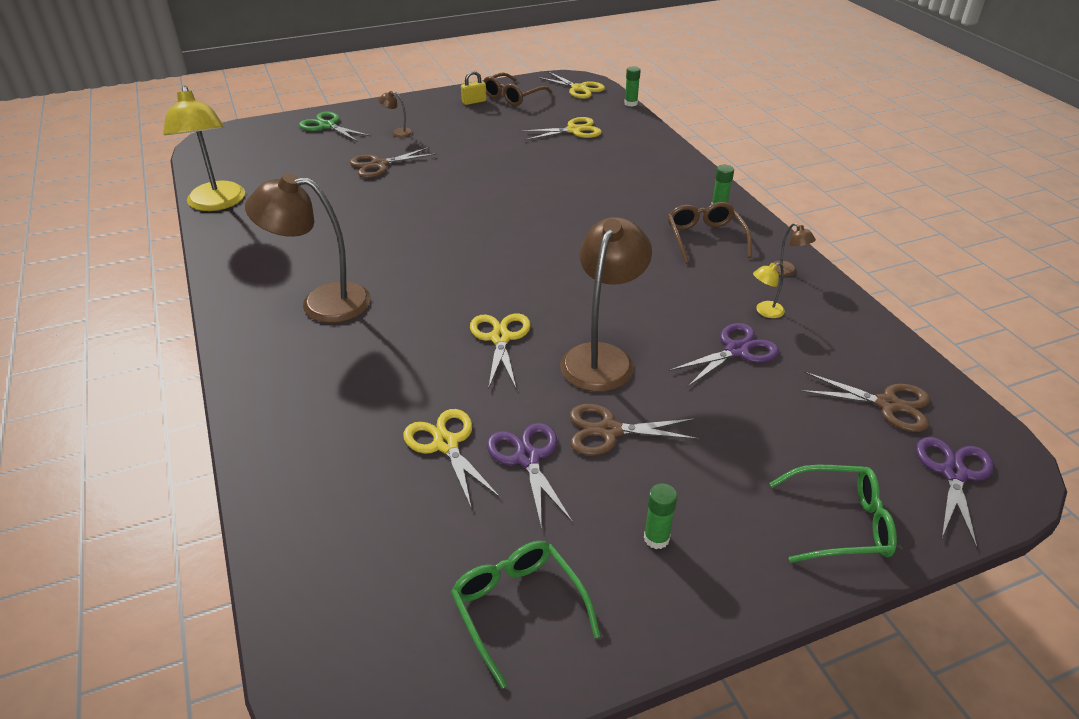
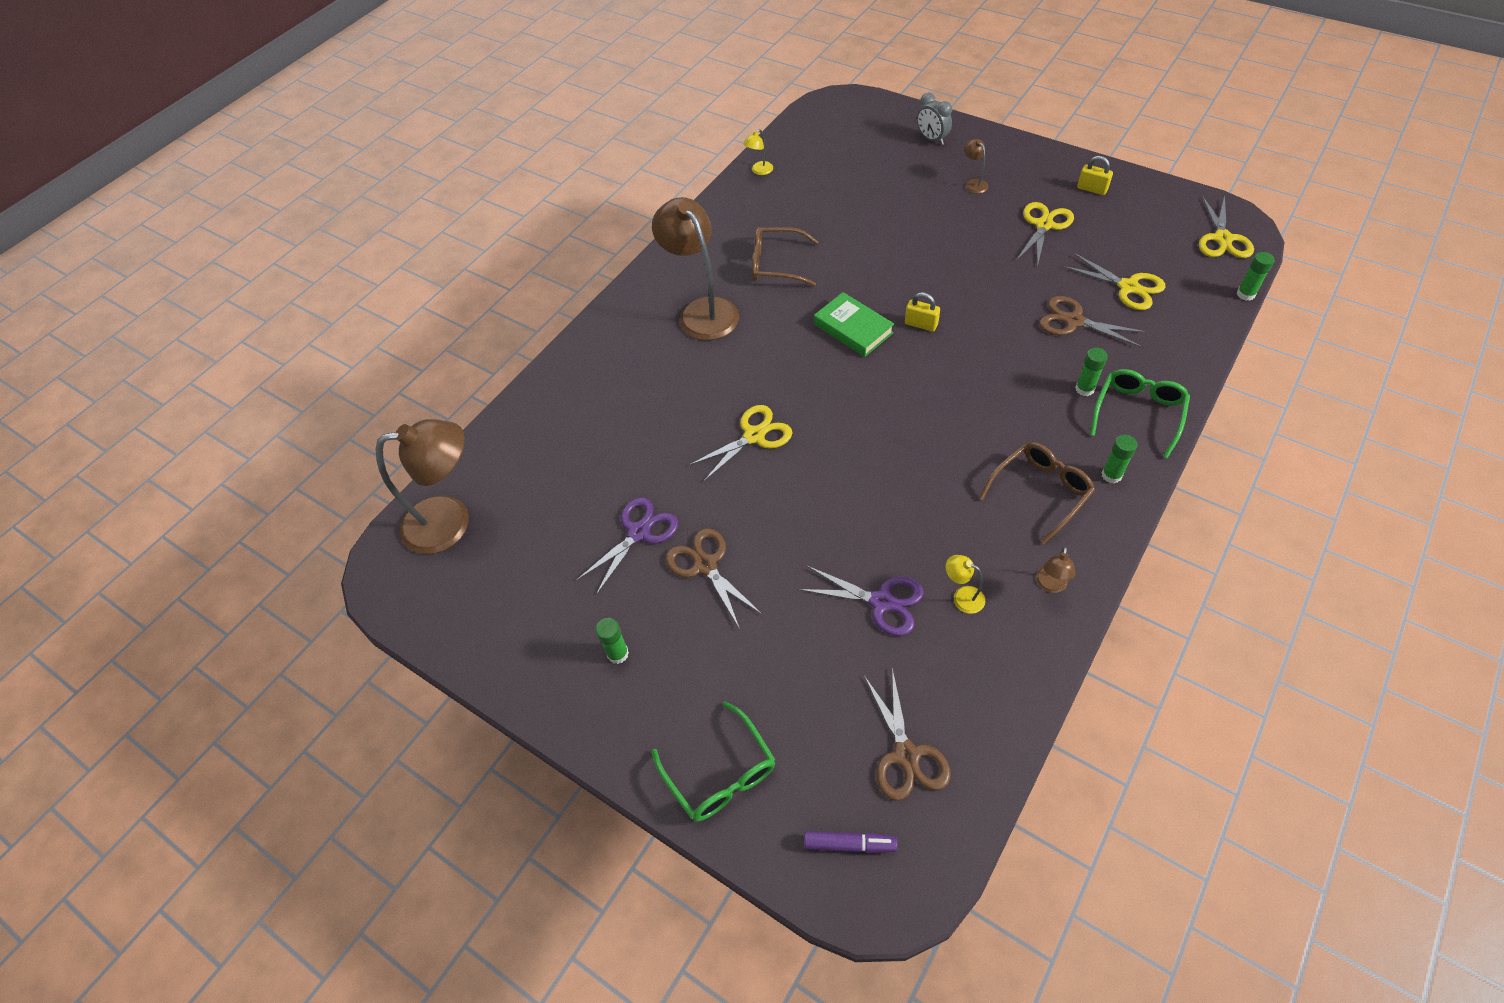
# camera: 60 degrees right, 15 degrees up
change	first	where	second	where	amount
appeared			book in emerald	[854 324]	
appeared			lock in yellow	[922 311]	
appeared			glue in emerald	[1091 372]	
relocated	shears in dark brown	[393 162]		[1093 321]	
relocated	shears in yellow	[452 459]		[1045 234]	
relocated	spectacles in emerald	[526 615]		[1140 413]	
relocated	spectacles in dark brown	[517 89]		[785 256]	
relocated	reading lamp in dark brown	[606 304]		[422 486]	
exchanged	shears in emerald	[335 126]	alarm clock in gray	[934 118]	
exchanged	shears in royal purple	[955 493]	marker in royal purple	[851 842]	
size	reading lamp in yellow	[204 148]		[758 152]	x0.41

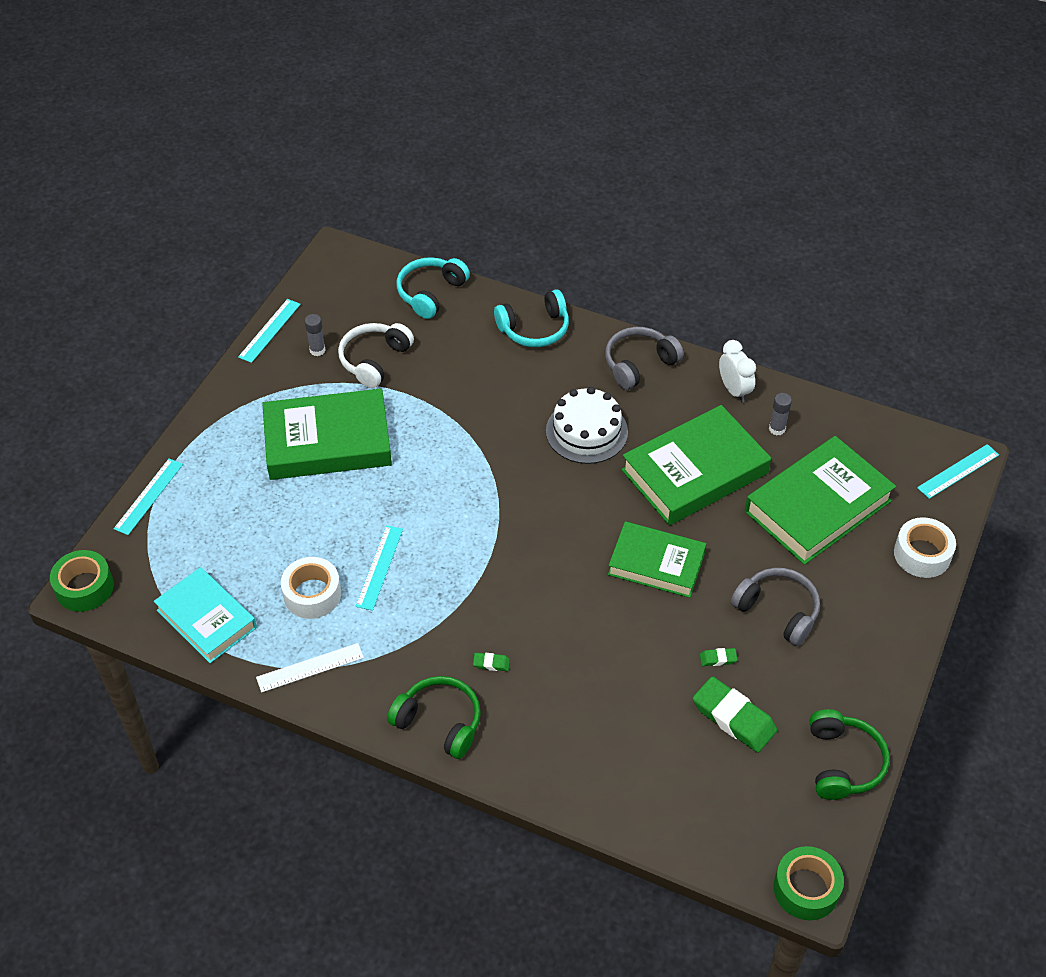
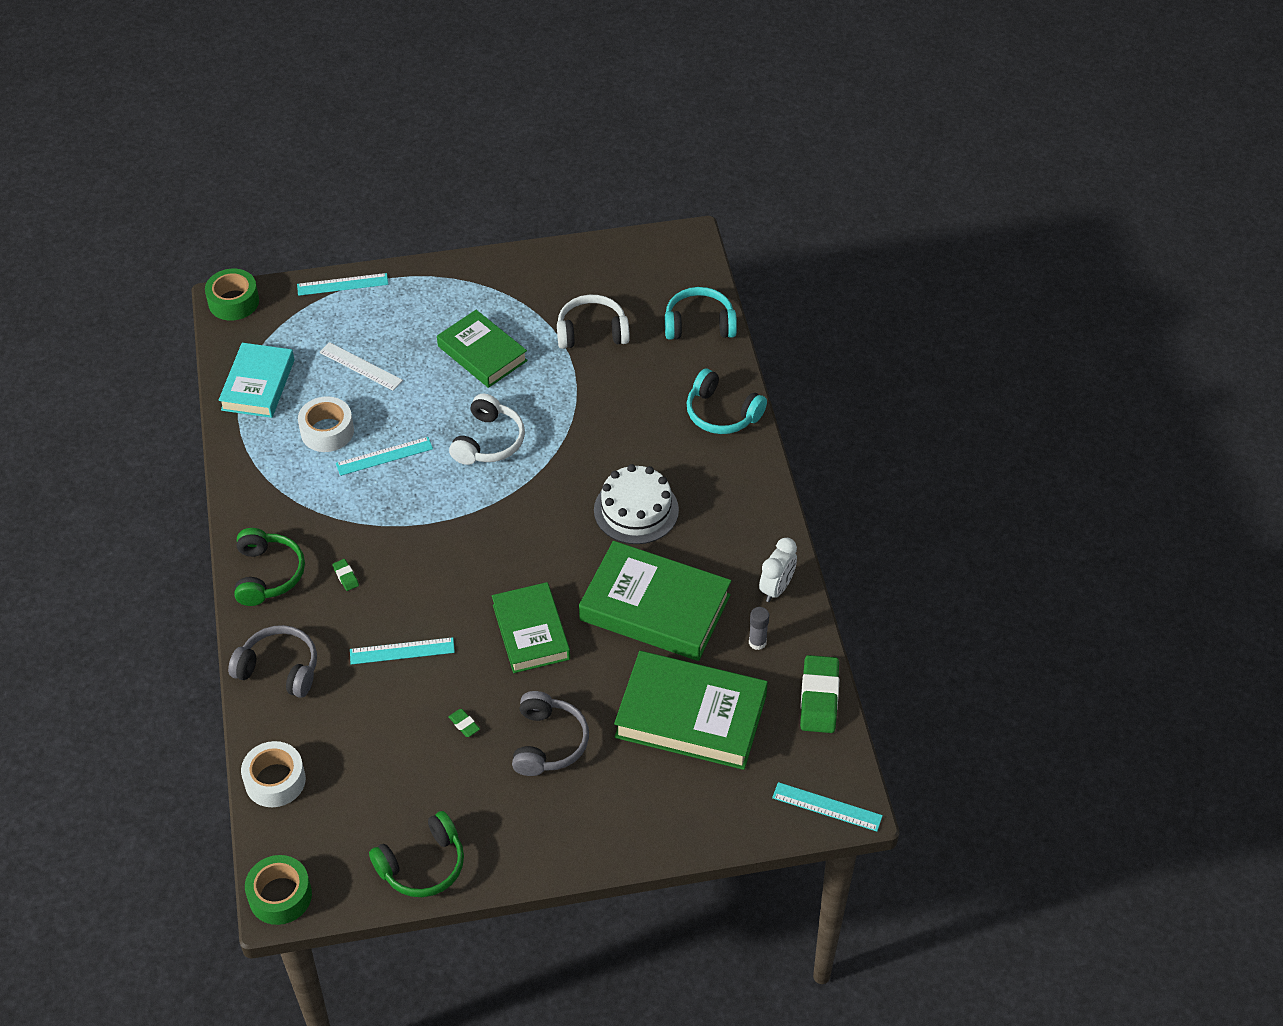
# camera: 55 degrees right, 0 degrees up
change	first	where	second	where	amount
missing	glue in gray	[315 335]			
appeared			headset in pure white	[487 429]	
relocated	straightedge in turquoise	[269 331]		[402 651]	
relocated	straightedge in pure white	[310 668]		[361 366]	
relocated	headset in gray	[644 358]		[272 661]	
relocated	gum eraser in emerald	[735 714]		[819 694]	
relocated	sticky tape in pure white	[925 547]		[273 774]	
size	book in emerald	[327 434]		[482 349]	x0.66

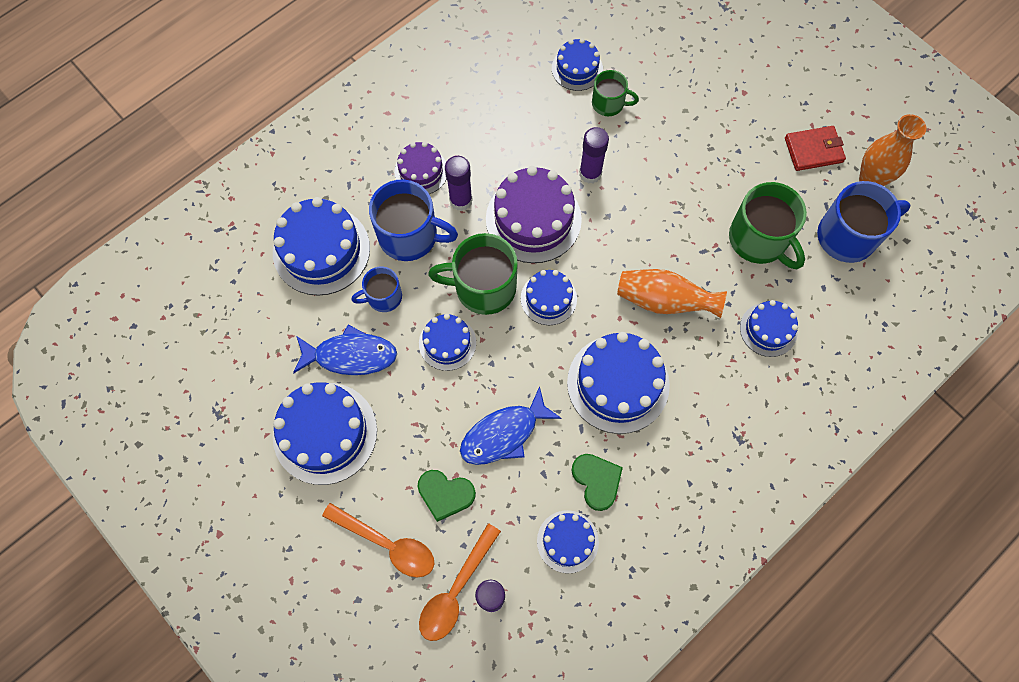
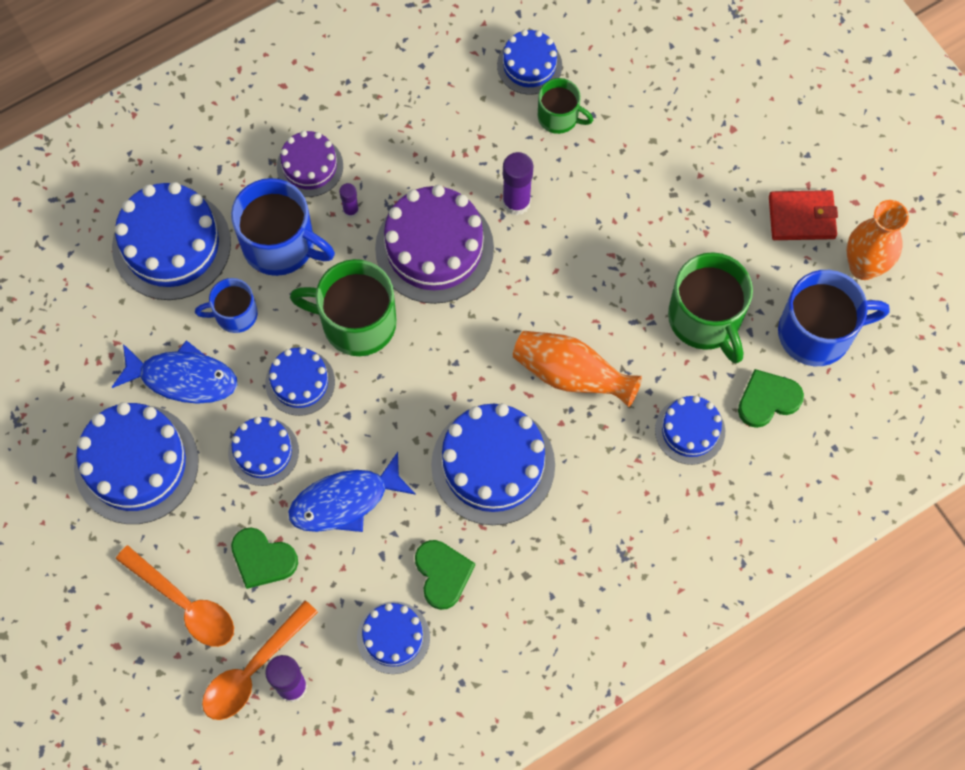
# camera: 10 degrees right, 0 degrees up
change	first	where	second	where	amount
appeared			heart shape in emerald	[771 398]	
relocated	cake in cobalt	[549 297]		[263 451]	
size	glue in royal purple	[459 183]		[349 200]	x0.56

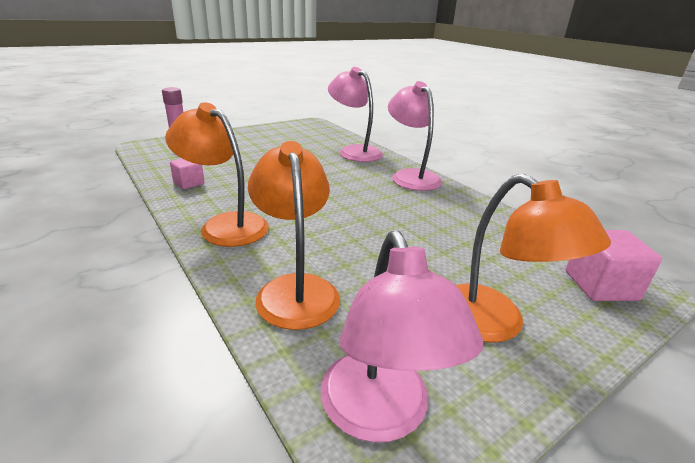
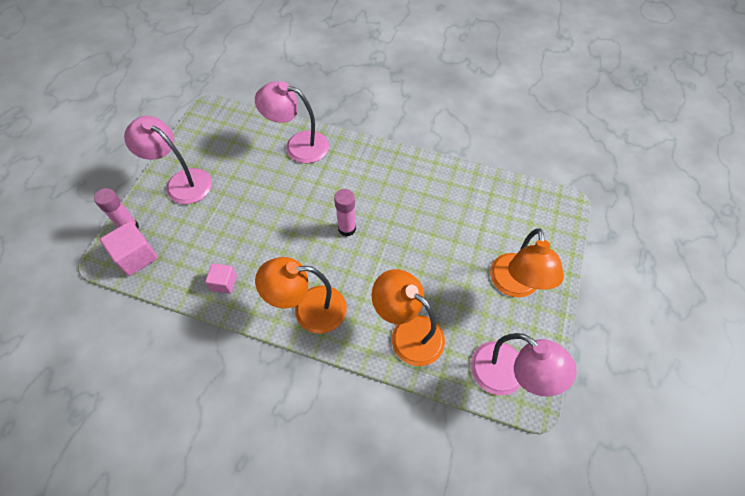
# camera: 35 degrees left, 30 degrees up
change	first	where	second	where	amount
appeared			glue in rose-pink	[345 212]	
relocated	reading lamp in rose-pink	[415 136]		[168 160]	
relocated	solid cube in rose-pink	[614 265]		[129 248]	
spun	reading lamp in orange-coloured	[533 258]		[527 263]	75 degrees clockwise

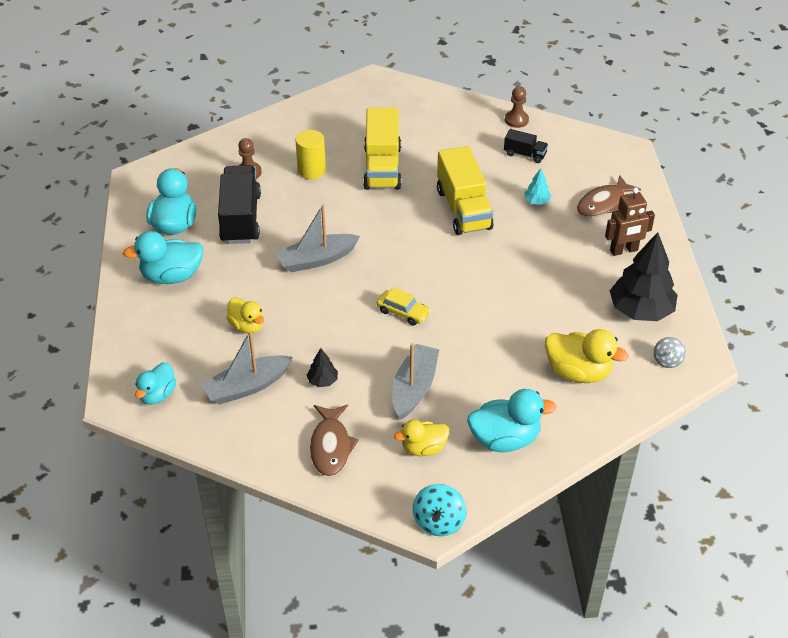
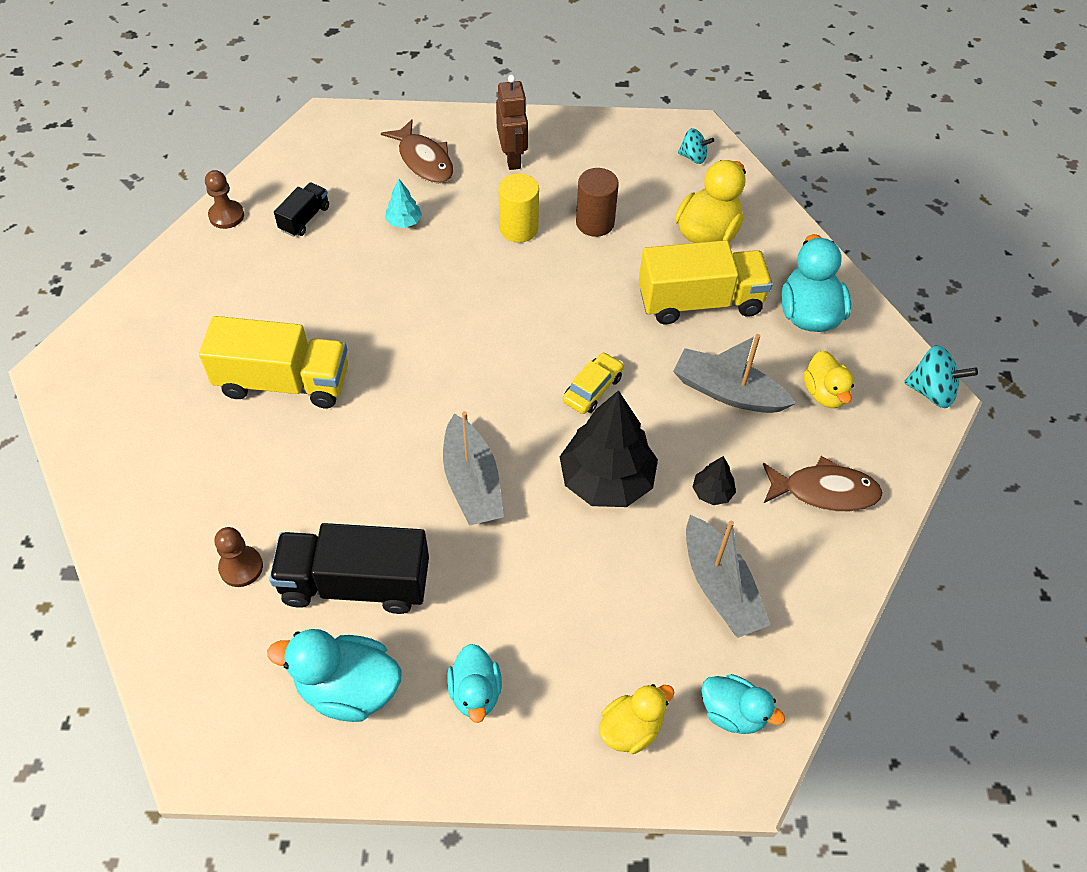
# camera: 85 degrees left, 10 degrees up
change	first	where	second	where	amount
appeared			solid cylinder in dark brown	[597 202]	
relocated	rubber duck in yellow	[245 315]		[636 719]	
relocated	solid cylinder in yellow	[311 154]		[518 208]	
relocated	lorry in yellow	[465 190]		[706 282]	
relocated	toy tree in jet-black	[644 276]		[609 448]	
colour	spinning top in gray	[670 352]	spinning top in turquoise	[696 146]	
size	rubber duck in turquoise	[163 257]		[474 683]	x0.65

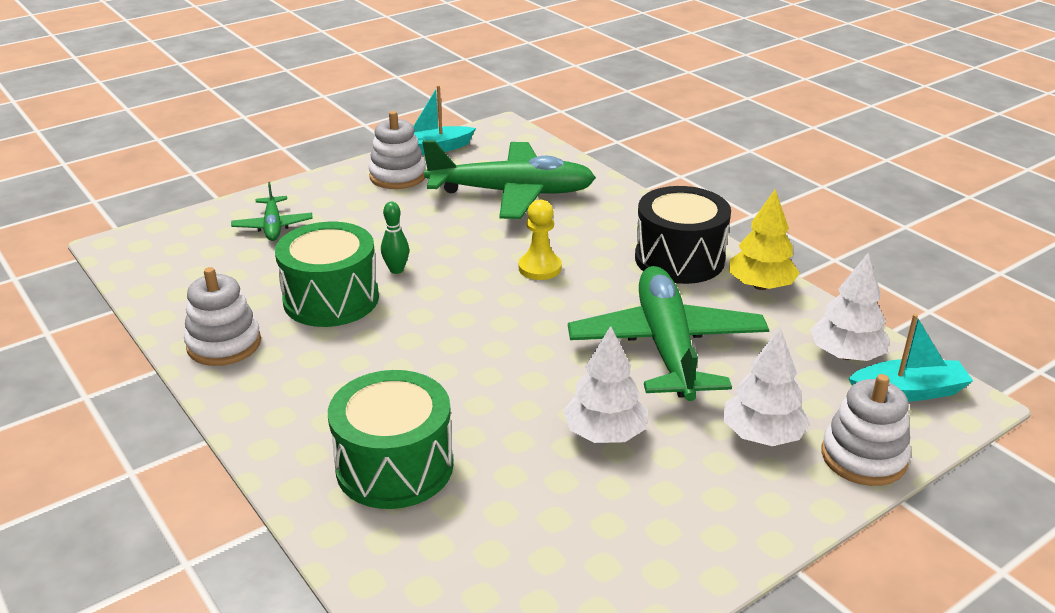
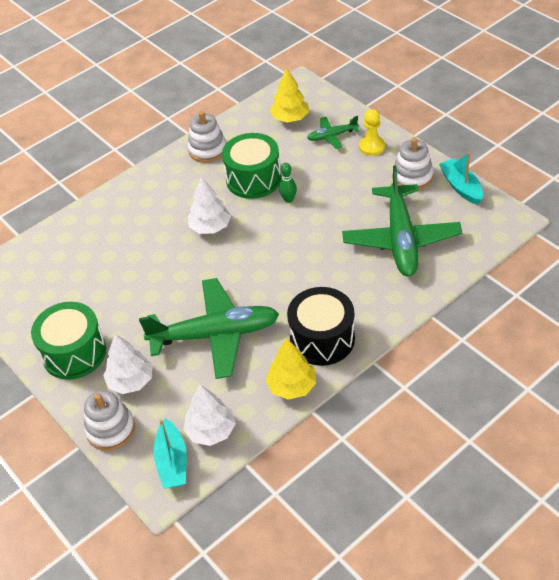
# camera: 90 degrees right, 15 degrees up
change	first	where	second	where	amount
appeared			toy tree in yellow	[289 95]	
relocated	snare drum in emerald	[390 439]		[68 341]	
relocated	pawn in yellow	[540 240]		[372 132]	
relocated	toy tree in pure white	[605 384]		[209 205]	

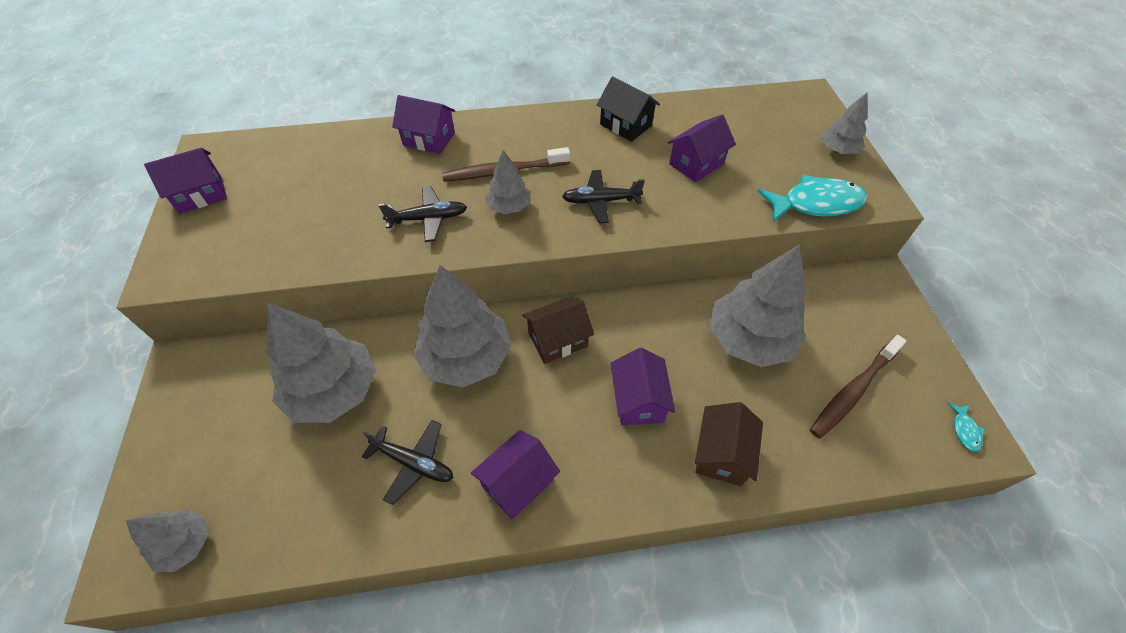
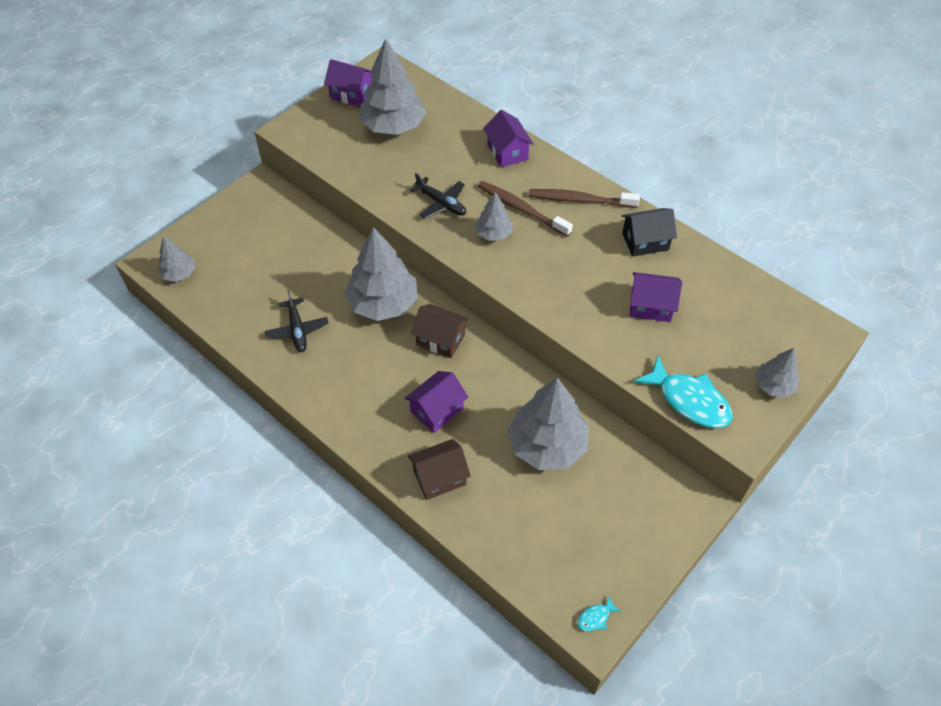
# camera: 50 degrees right, 0 degrees up
change	first	where	second	where	amount
missing	cottage in royal purple	[515 475]			
missing	aeroplane in jet-black	[603 196]			
relocated	toy tree in gray	[321 363]		[392 86]	
relocated	tooth brush in dark brown	[858 386]		[584 198]	
spun	cottage in jet-black	[628 109]		[649 232]	75 degrees clockwise

